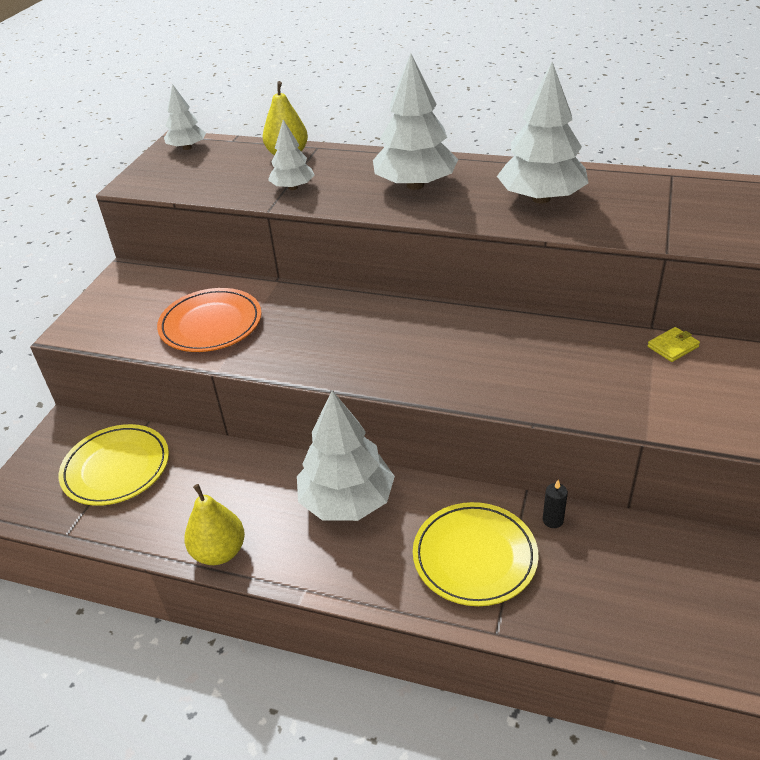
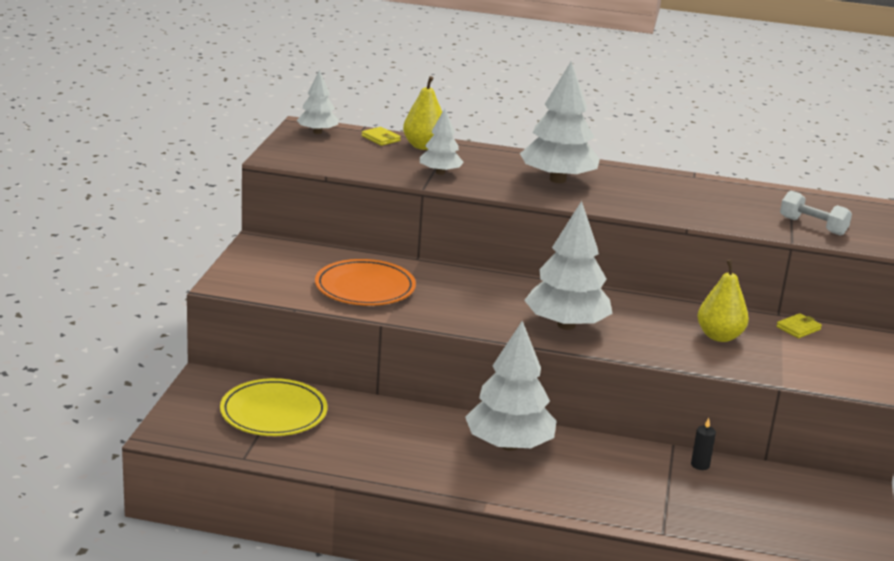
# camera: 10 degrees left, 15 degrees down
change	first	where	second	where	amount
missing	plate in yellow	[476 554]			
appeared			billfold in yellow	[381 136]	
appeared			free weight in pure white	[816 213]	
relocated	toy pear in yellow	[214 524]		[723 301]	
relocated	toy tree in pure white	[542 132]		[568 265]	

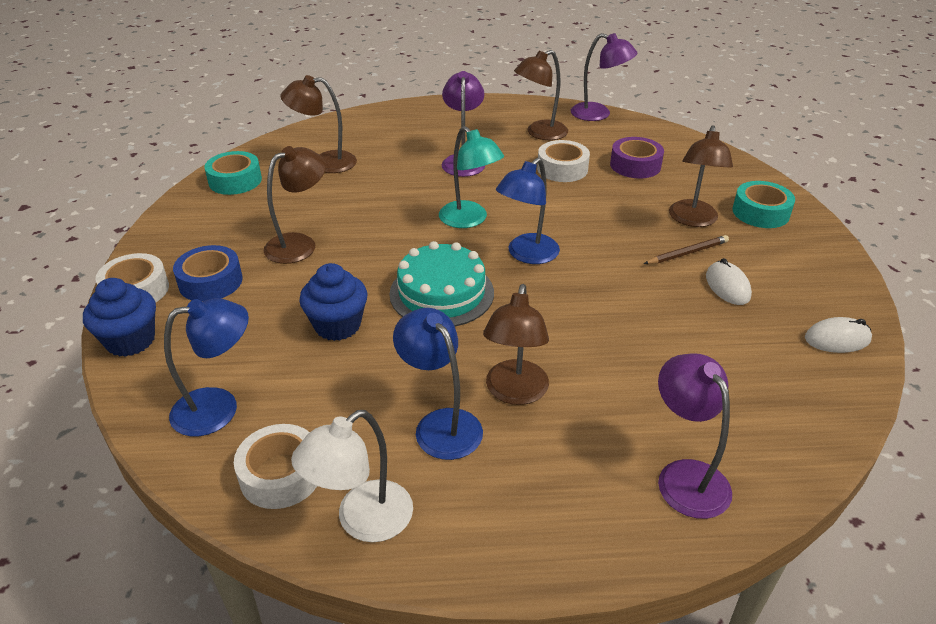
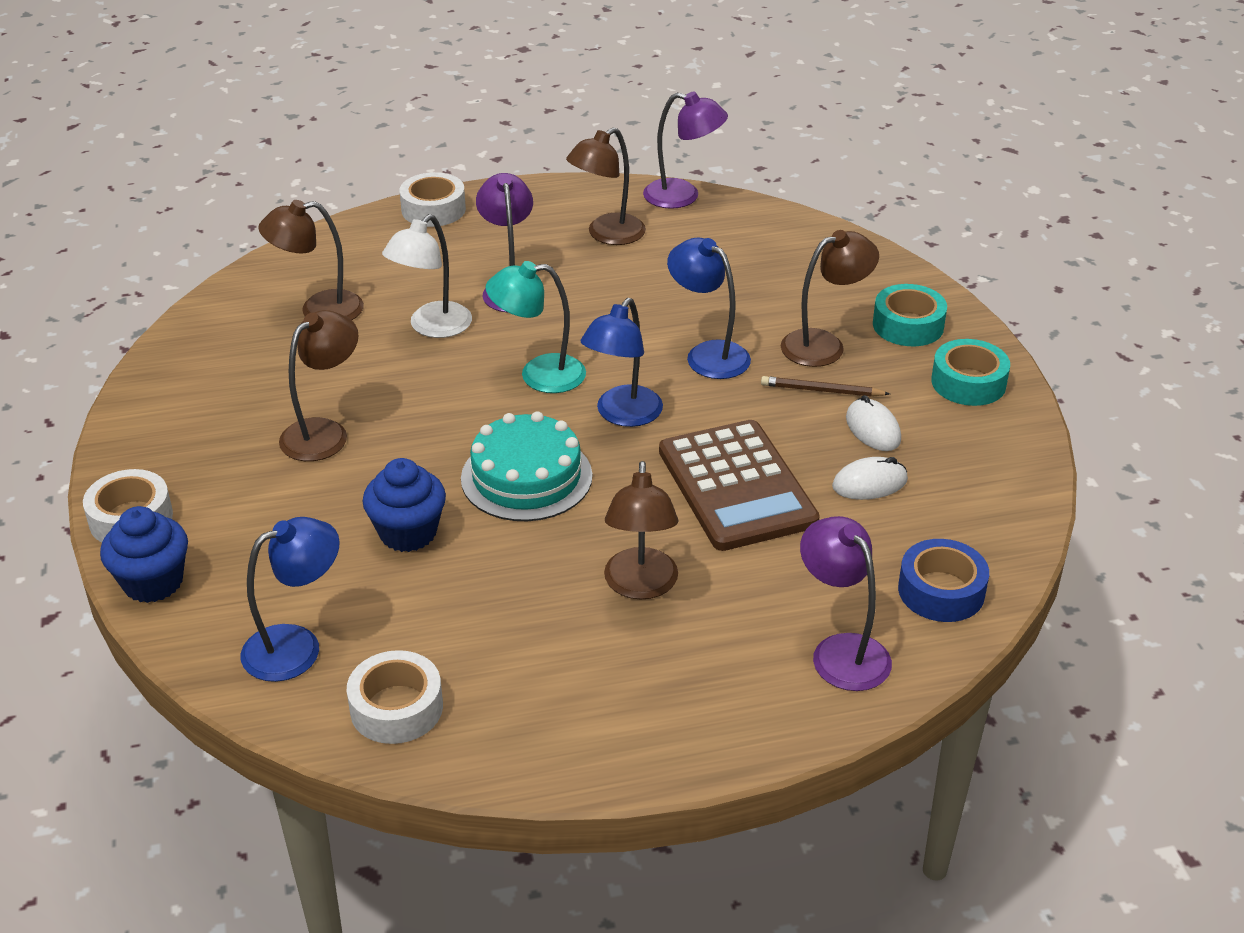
# camera: 10 degrees left, 0 degrees up
change	first	where	second	where	amount
missing	sticky tape in royal purple	[637 158]			
appeared			calculator in dark brown	[739 485]	
relocated	sticky tape in cobalt	[208 273]		[943 580]	
relocated	sticky tape in turquoise	[233 173]		[970 372]	
relocated	reading lamp in pure white	[352 476]		[427 276]	
relocated	reading lamp in cobalt	[438 384]		[709 308]	
relocated	sticky tape in pure white	[563 161]		[433 199]	
relocated	mouse in pure white	[838 335]		[870 478]	
spun	reading lamp in turquoise	[471 177]		[535 327]	135 degrees clockwise
spun	pencil in dark brown	[686 249]		[825 386]	135 degrees counterclockwise
spun	reading lamp in dark brown	[701 176]		[830 298]	120 degrees counterclockwise

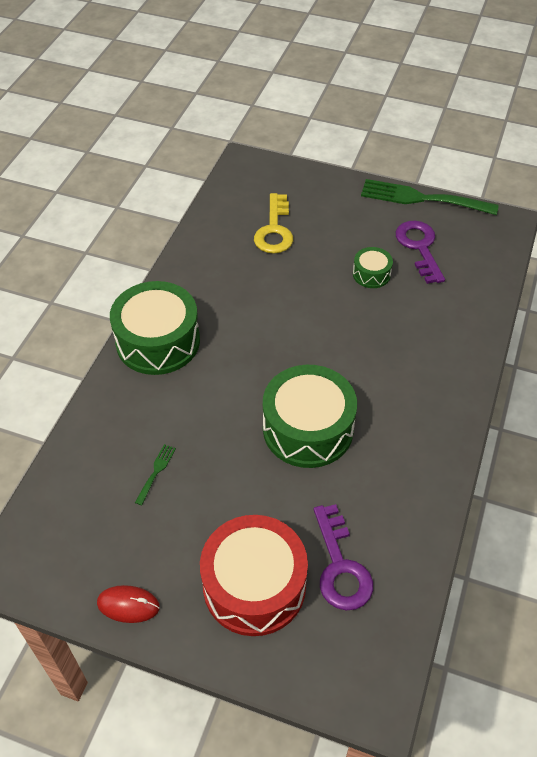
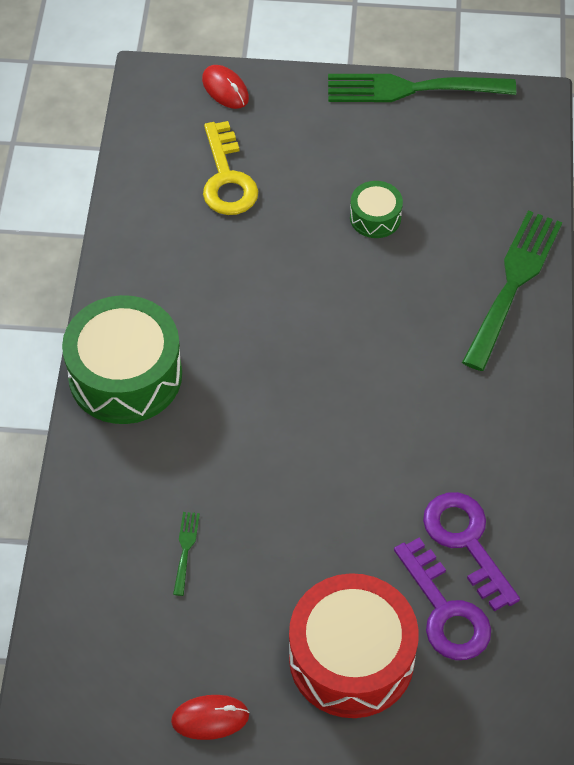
# camera: 15 degrees left, 5 degrees up
change	first	where	second	where	amount
missing	snare drum in emerald	[310 416]			
appeared			mouse in scarlet	[225 87]	
appeared			dinner fork in emerald	[512 290]	
relocated	door key in royal purple	[420 252]		[471 552]	

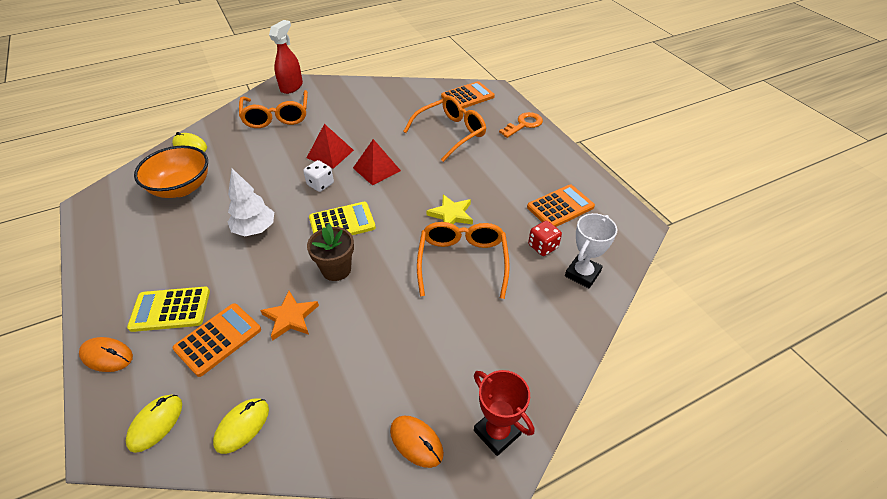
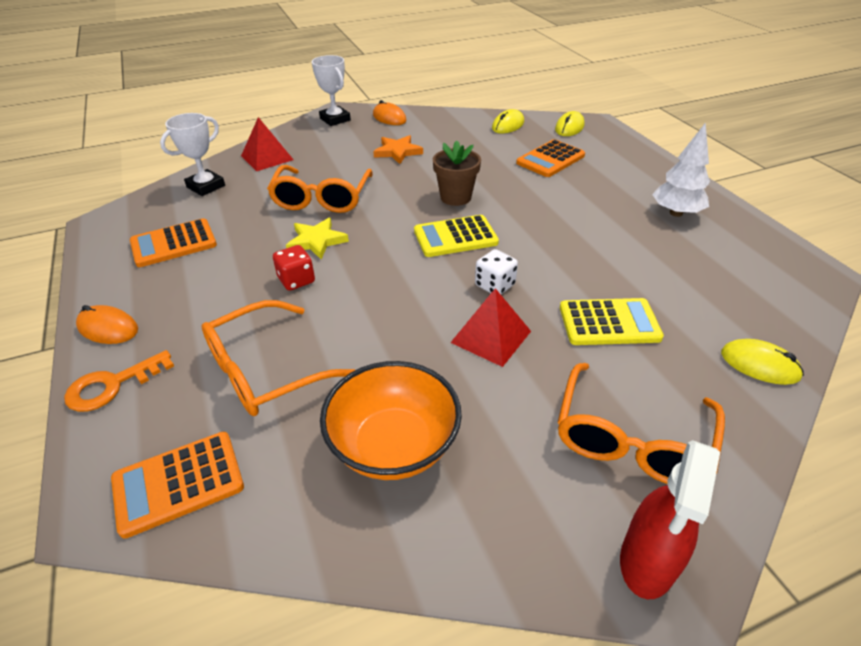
# camera: 175 degrees left, 5 degrees down
change	first	where	second	where	amount
relocated	mouse in orange-coloured	[106 354]		[107 324]	
relocated	calculator in yellow	[168 309]		[612 321]	
relocated	deep dish in orange-coloured	[171 172]		[391 420]	
relocated	toy tree in pure white	[251 202]		[681 169]	
relocated	star shape in orange-coloured	[289 316]		[398 149]	
relocated	pyramid in scarlet	[377 162]		[267 144]	
relocated	die in scarlet	[545 238]		[294 268]	
colour	award cup in scarlet	[504 413]	award cup in pure white	[331 90]	
spun	spectacles in orange-coloured	[273 109]		[641 423]	150 degrees counterclockwise

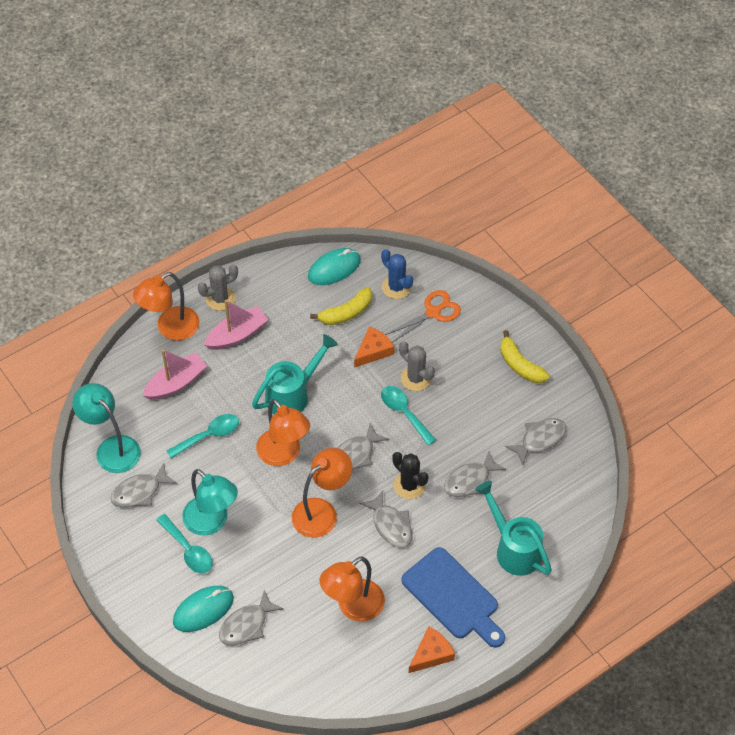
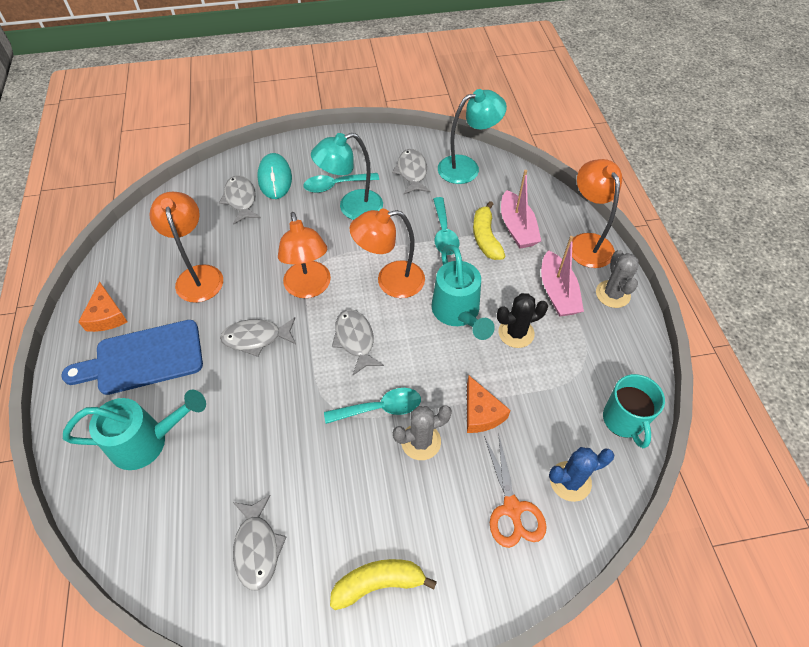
# camera: 115 degrees right, 0 degrees up
change	first	where	second	where	amount
missing	fish figure in gray	[475 474]			
relocated	banana in yellow	[341 306]		[489 230]	
relocated	prickly plant in jet-black	[410 475]		[522 320]	
exchanged	mouse in turquoise	[334 266]	tea mug in turquoise	[634 411]	

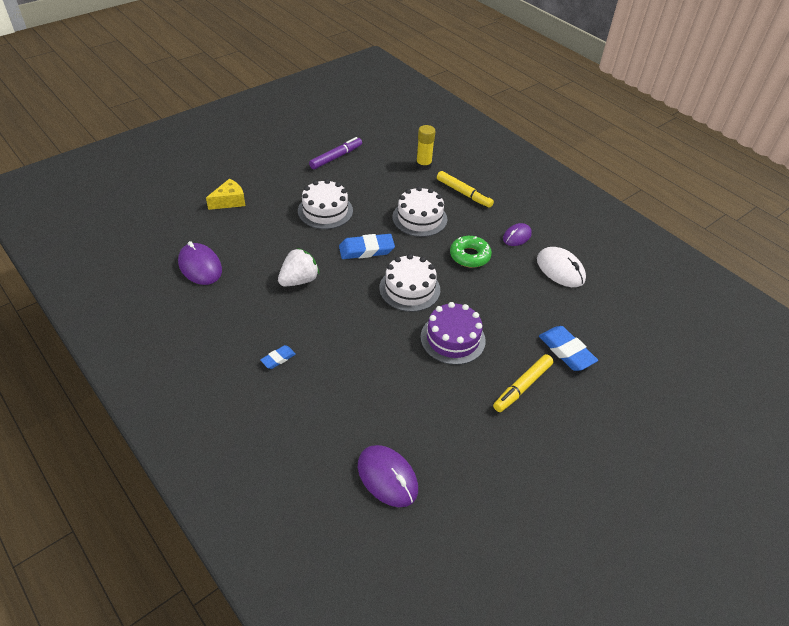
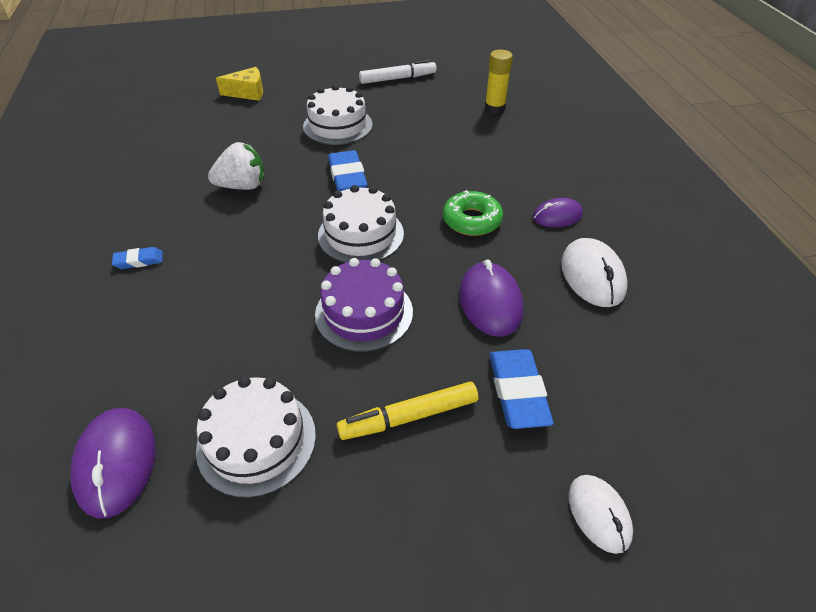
# camera: 30 degrees right, 0 degrees up
change	first	where	second	where	amount
missing	marker in yellow	[465 189]			
appeared			mouse in pure white	[601 514]	
relocated	mouse in royal purple	[200 263]		[491 298]	
relocated	cake in pure white	[420 211]		[256 437]	
colour	marker in royal purple	[335 153]	marker in pure white	[398 72]	
spun	gum eraser in cobalt	[367 246]		[348 171]	60 degrees clockwise

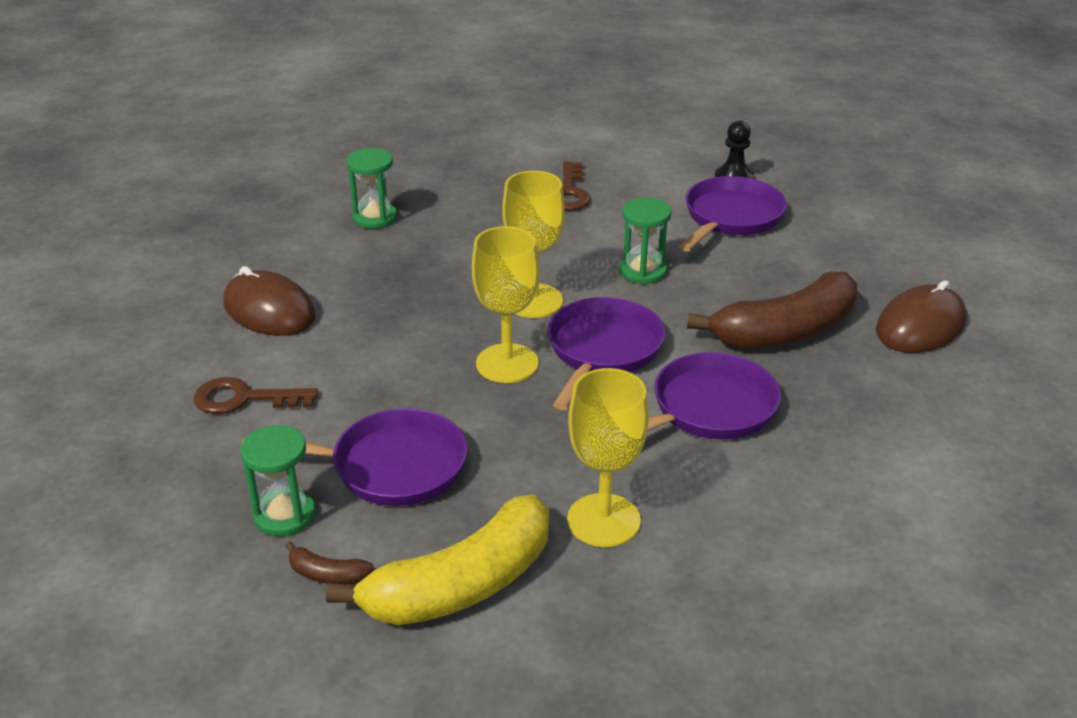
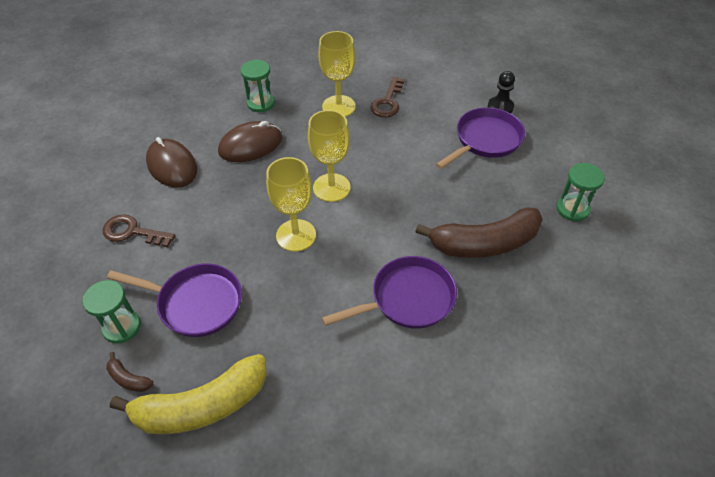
# camera: 15 degrees right, 15 degrees up
change	first	where	second	where	amount
missing	pan in royal purple	[606 353]			
relocated	goblet in yellow	[608 457]		[337 74]	
relocated	sand timer in emerald	[645 241]		[580 192]	
relocated	mouse in dark brown	[921 316]		[250 141]	

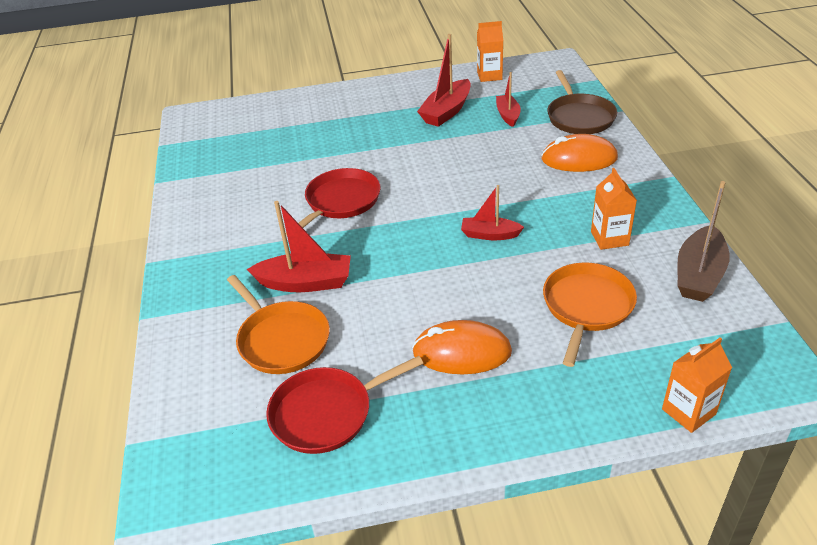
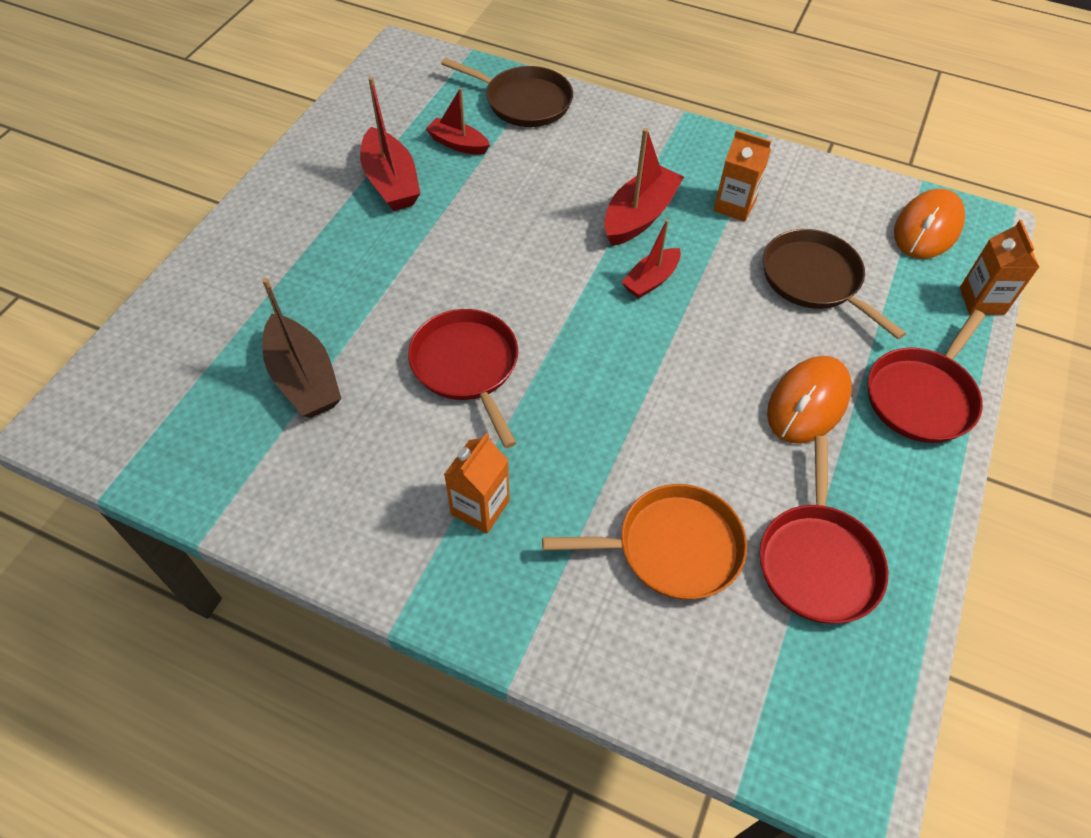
# camera: 60 degrees left, 15 degrees up
change	first	where	second	where	amount
appeared			pan in scarlet	[926 376]	
relocated	sailboat in scarlet	[299 246]		[644 187]	
relocated	carton in orange-coloured	[490 51]		[477 483]	
relocated	mouse in orange-coloured	[579 153]		[929 224]	
relocated	sailboat in dark brown	[703 241]		[302 348]	
colour	pan in orange-coloured	[590 315]	pan in dark brown	[834 284]	

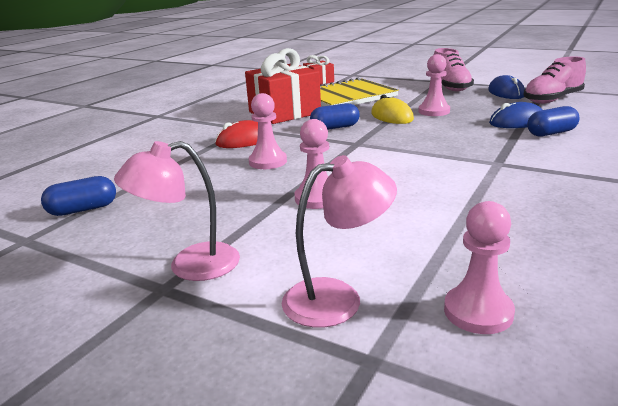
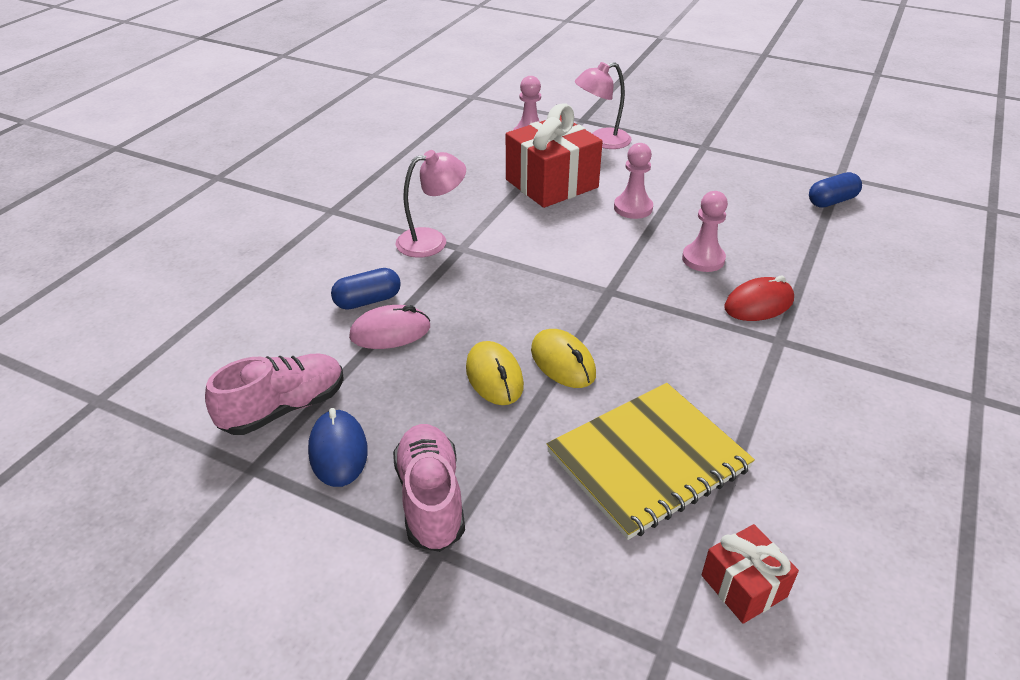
# camera: 175 degrees right, 15 degrees up
change	first	where	second	where	amount
missing	pill in cobalt	[335 116]			
relocated	reading lamp in rose-pink	[177 211]		[430 204]	
relocated	gift in scarlet	[283 86]		[554 155]	
exchanged	pawn in rose-pink	[434 85]	mouse in yellow	[495 373]	
colour	mouse in cobalt	[516 115]	mouse in rose-pink	[389 327]	

